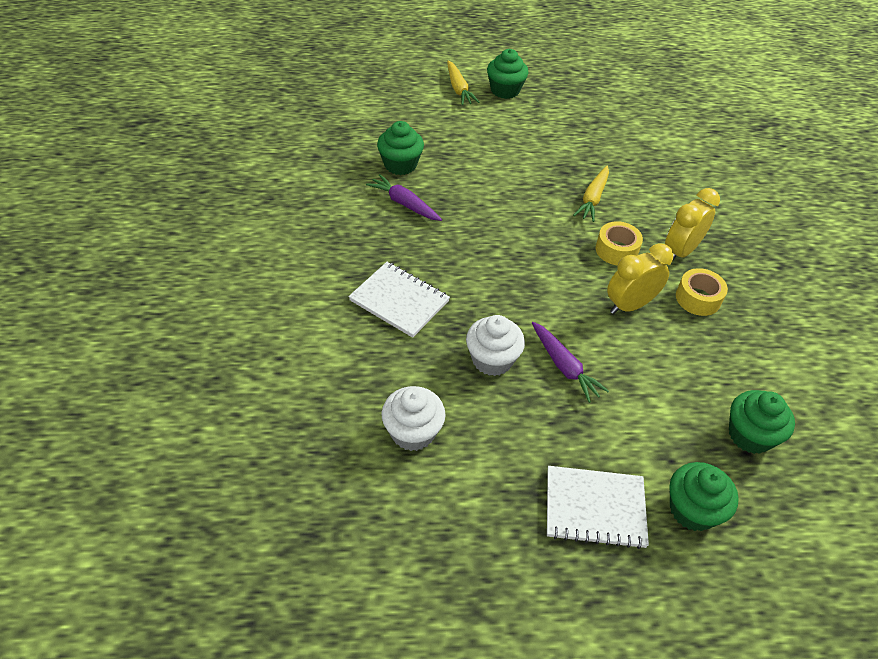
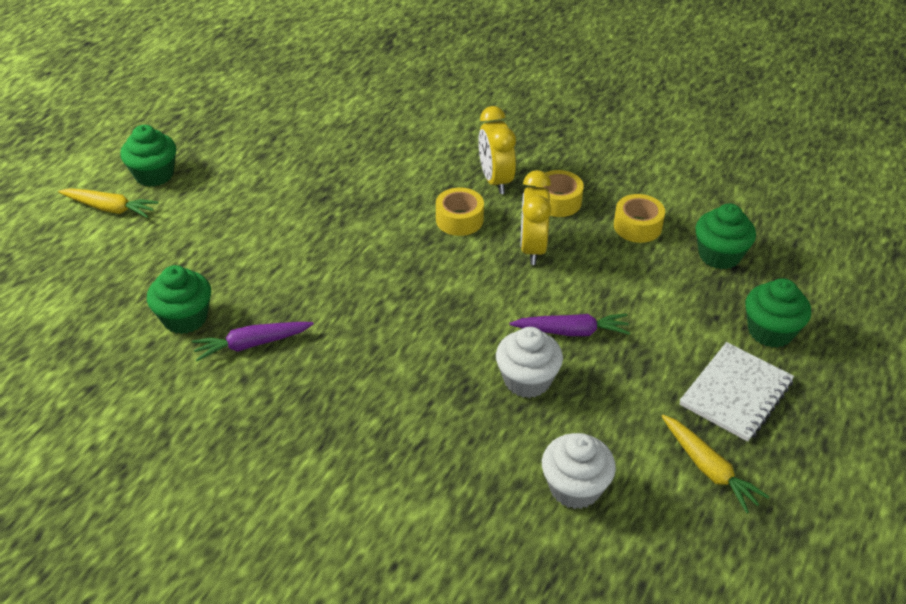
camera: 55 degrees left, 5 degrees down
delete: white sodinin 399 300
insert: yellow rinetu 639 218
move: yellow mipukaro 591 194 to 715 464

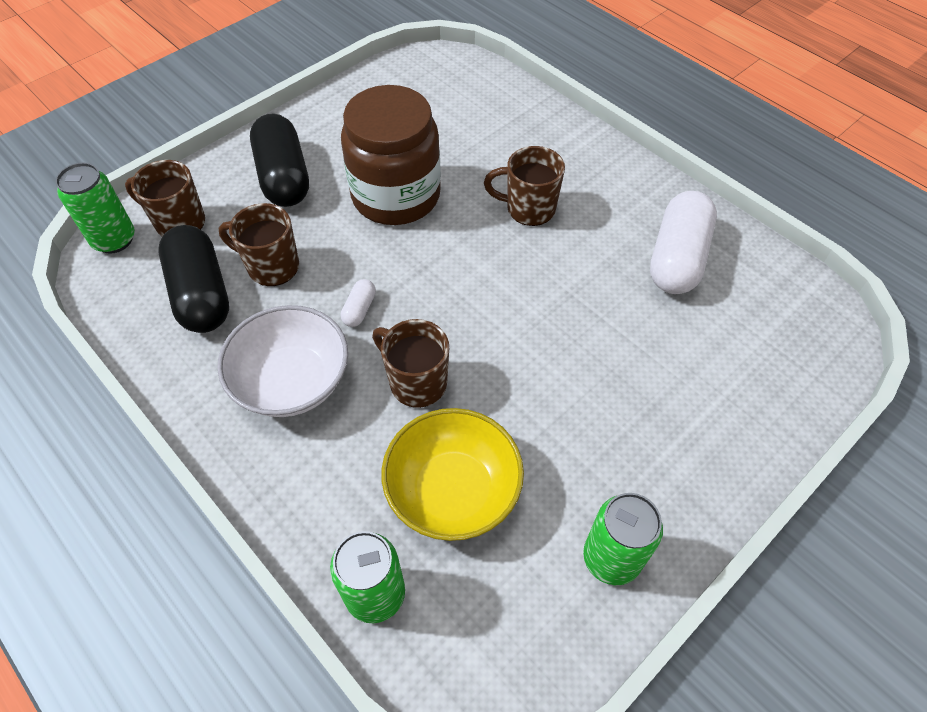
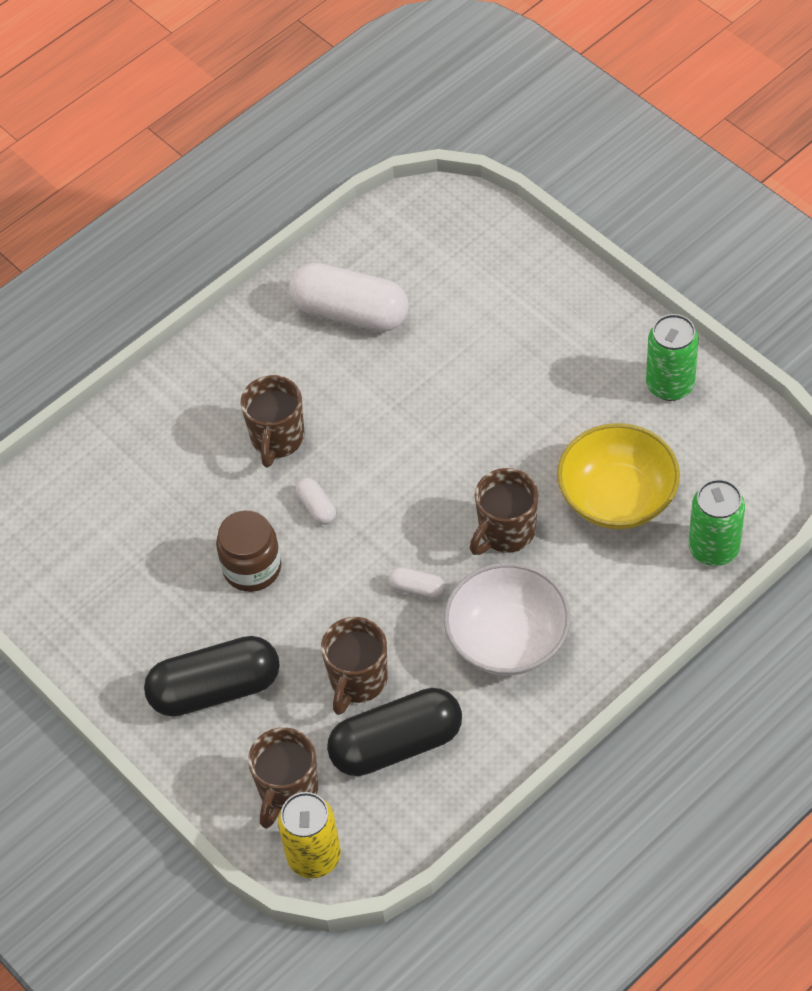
camera: 85 degrees left, 0 degrees up
insert: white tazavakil 316 501
recolor: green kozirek 95 208 to yellow kozirek 309 835
resize: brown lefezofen 391 155 = 248 551 x0.57

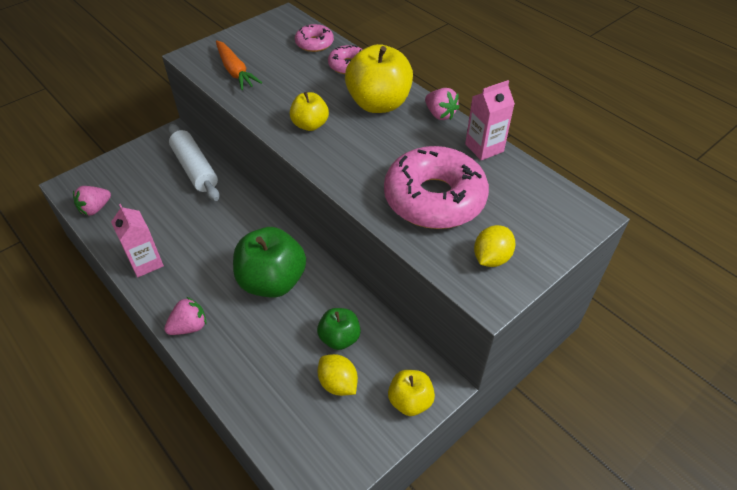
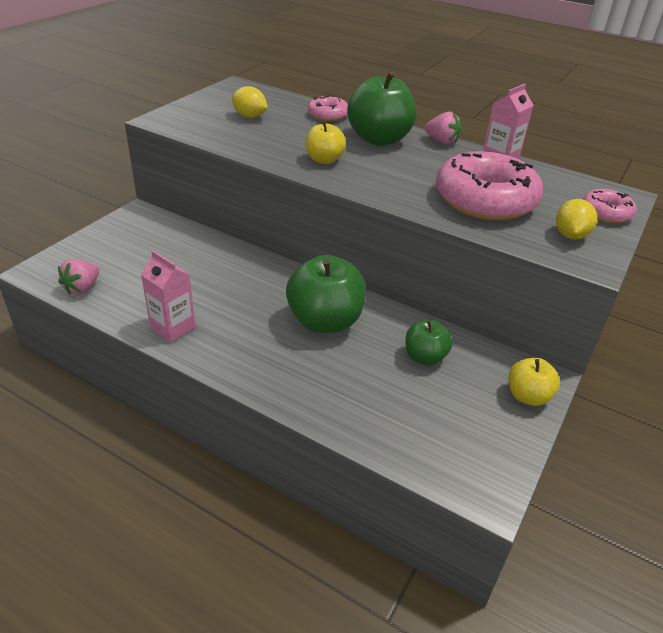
camera: 20 degrees left, 10 degrees down
delete: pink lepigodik 185 316; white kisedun 194 162; orange mipukaro 239 65
move: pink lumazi 314 38 to 610 206; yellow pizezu 338 375 to 250 102
recolor: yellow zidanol 379 78 to green zidanol 381 109

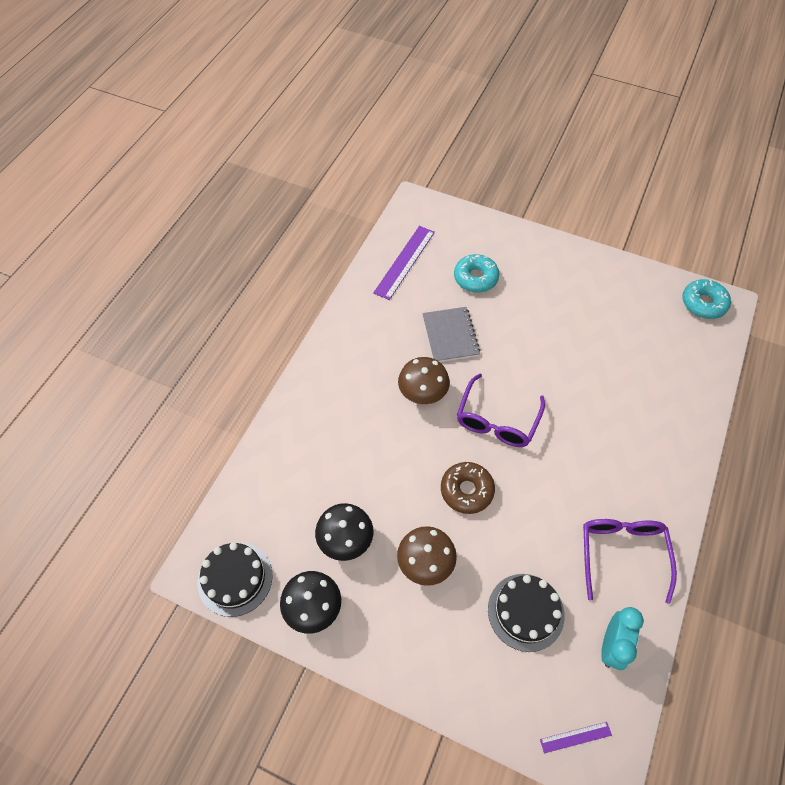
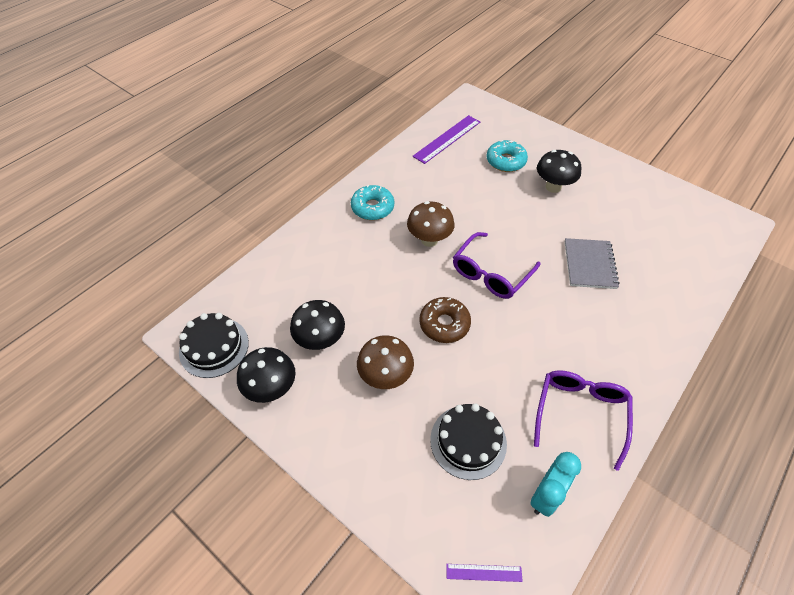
camera: 15 degrees right, 5 degrees down
insert: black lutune 559 171
move: grey sodinin 451 334 to 592 263; turquoise lumazi 706 299 to 372 202

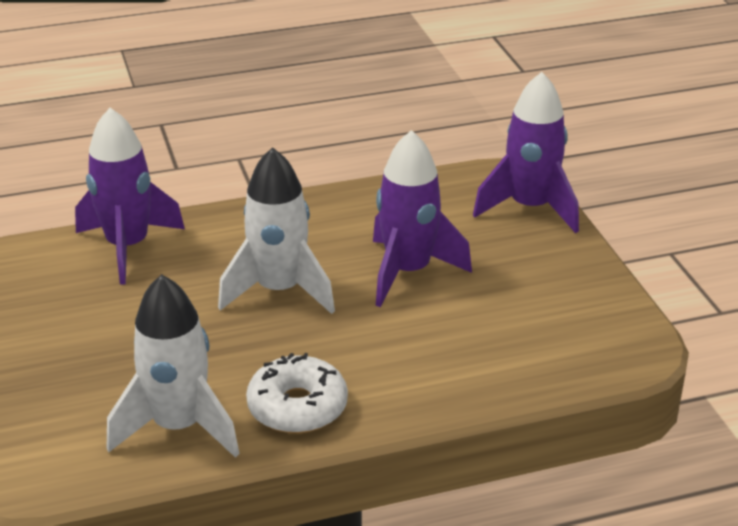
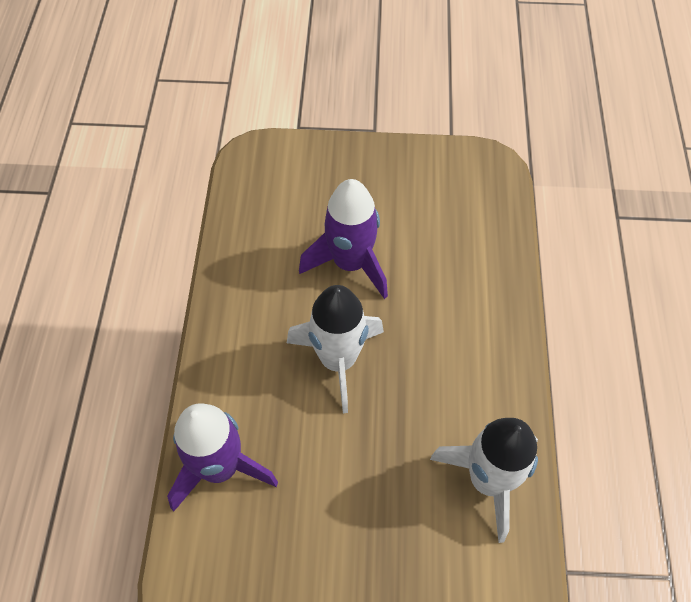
camera: 70 degrees left, 25 degrees up
delete: white lumazi 297 393; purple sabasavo 526 152

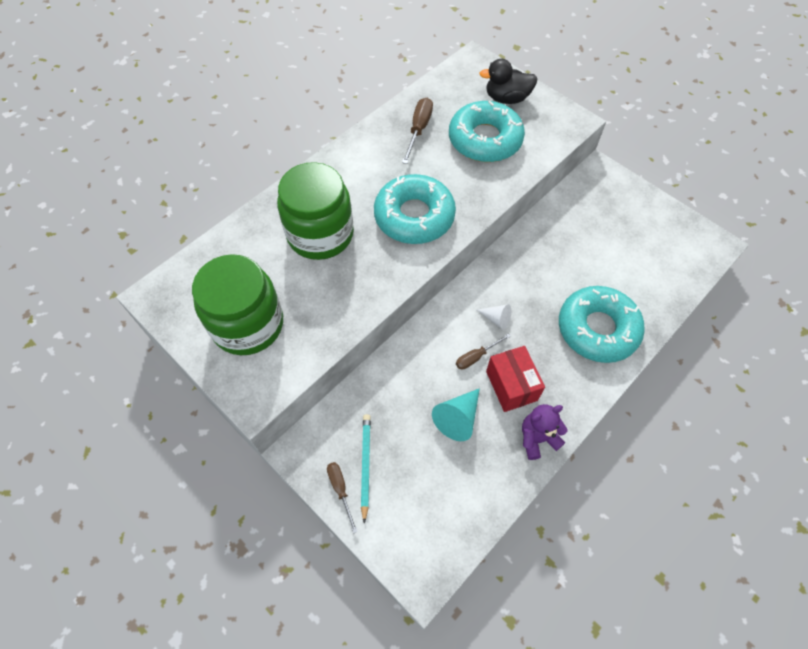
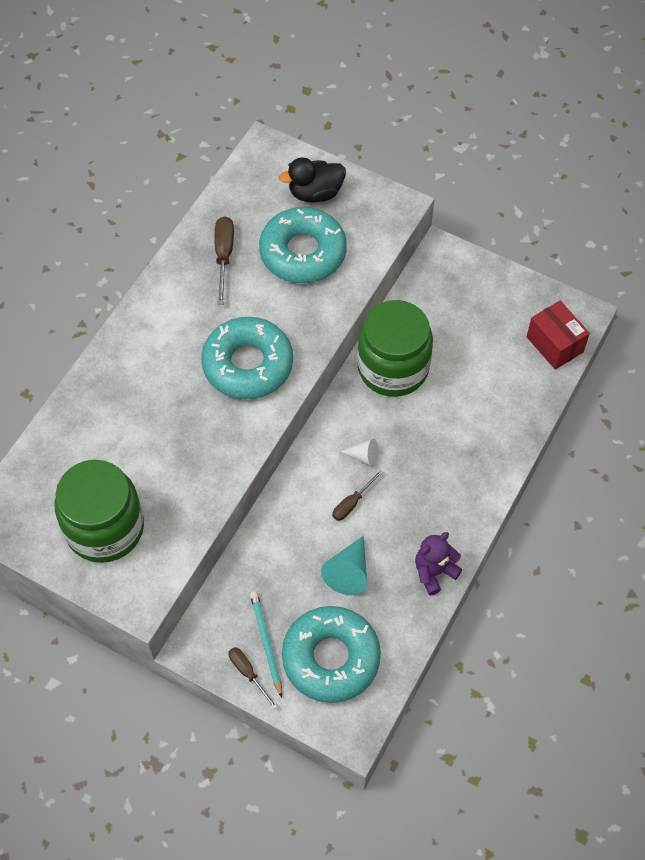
camera: 15 degrees left, 0 degrees up
move: green lefezofen 315 211 to 395 348; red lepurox 515 379 to 558 335; turquoise lumazi 602 324 to 331 654

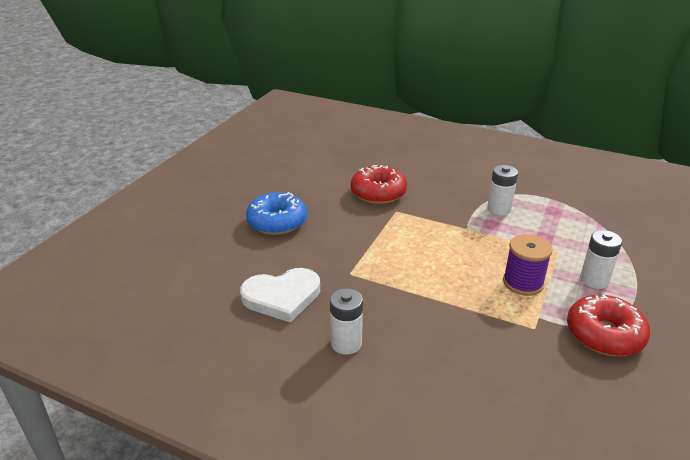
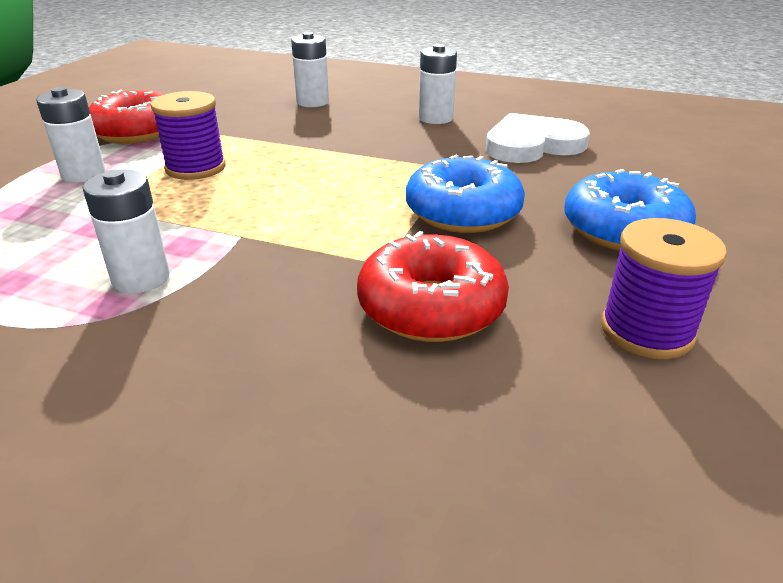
camera: 175 degrees right, 0 degrees up
insert: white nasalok 310 69; blue lumazi 465 194; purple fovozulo 664 288

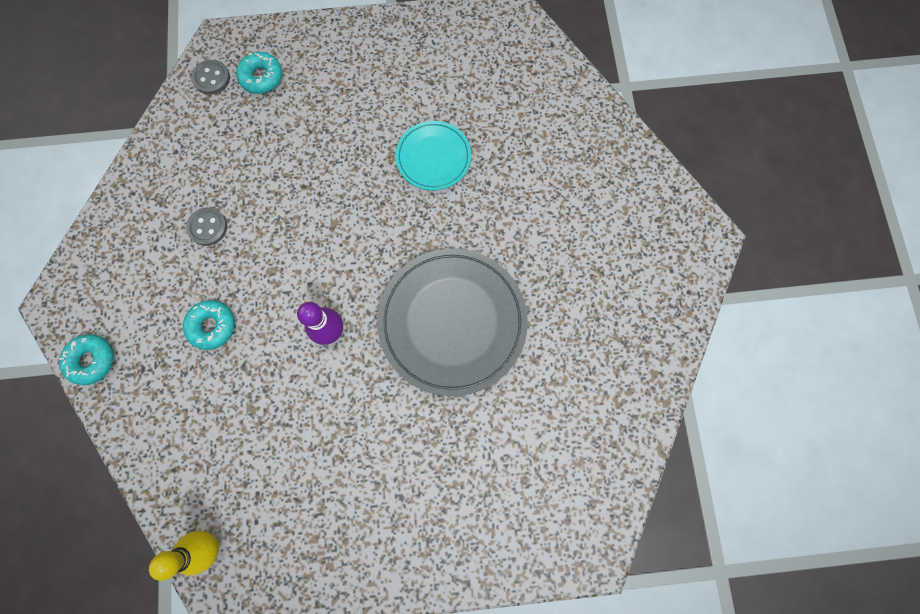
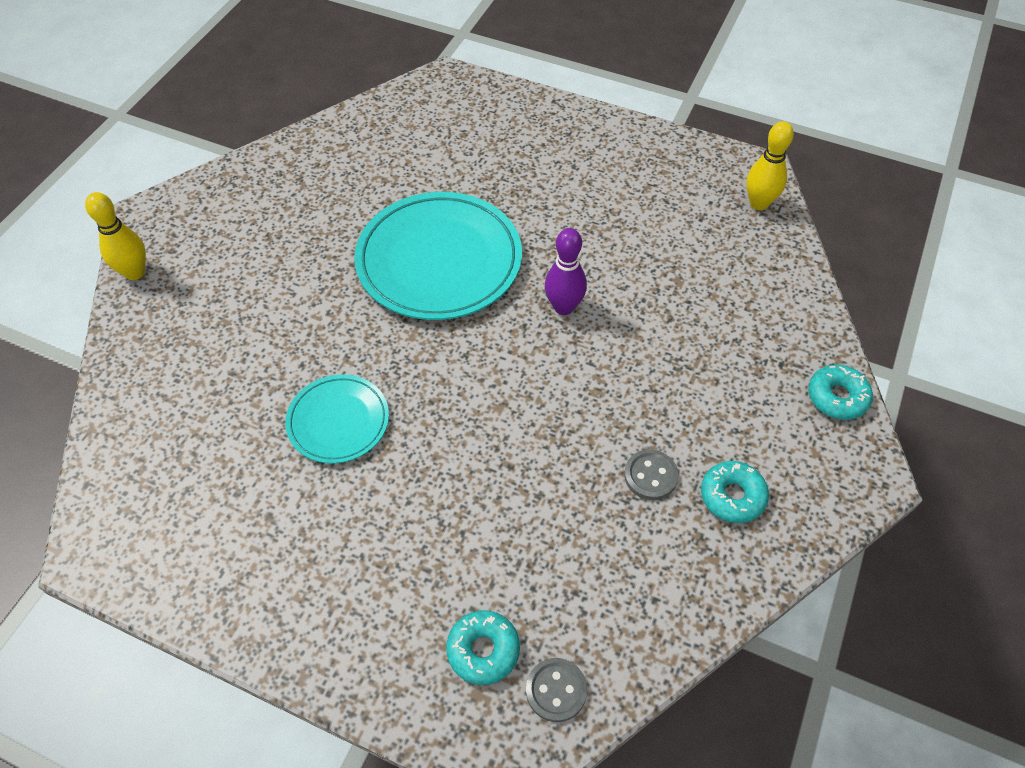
camera: 150 degrees left, 20 degrees down
insert: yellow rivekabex 115 236
move: turquoise lumazi 209 325 to 735 492
recolor: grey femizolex 452 322 to turquoise femizolex 438 256

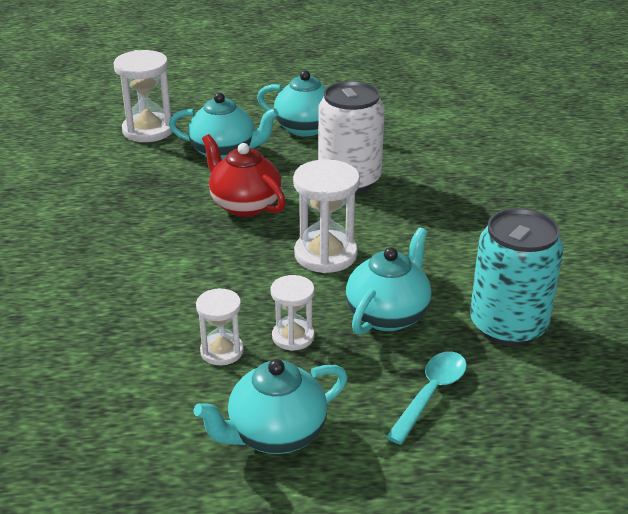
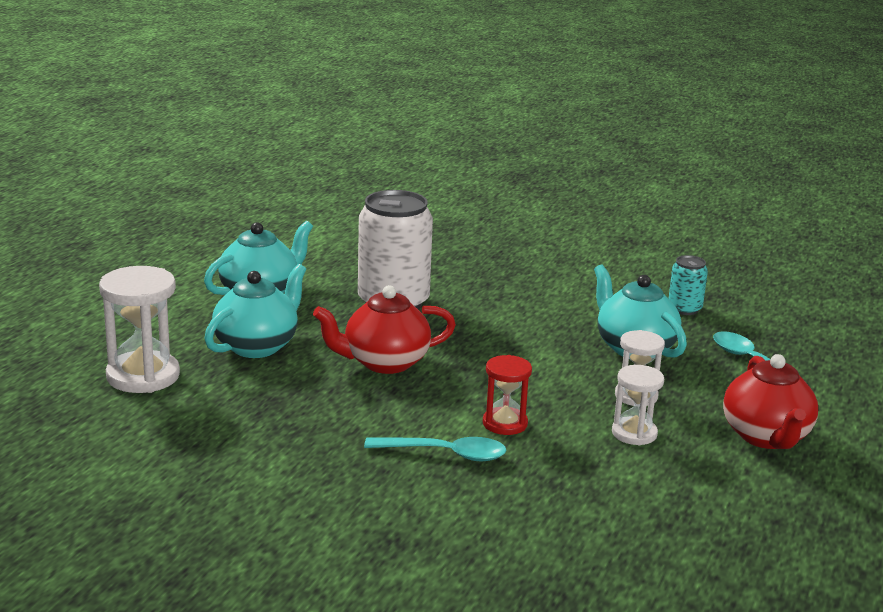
camera: 65 degrees left, 10 degrees down
delete: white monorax 326 216
insert: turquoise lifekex 435 449; red monorax 507 395
recolor: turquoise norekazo 271 406 to red norekazo 770 401
resize: turquoise kozirek 517 277 = 688 285 x0.49

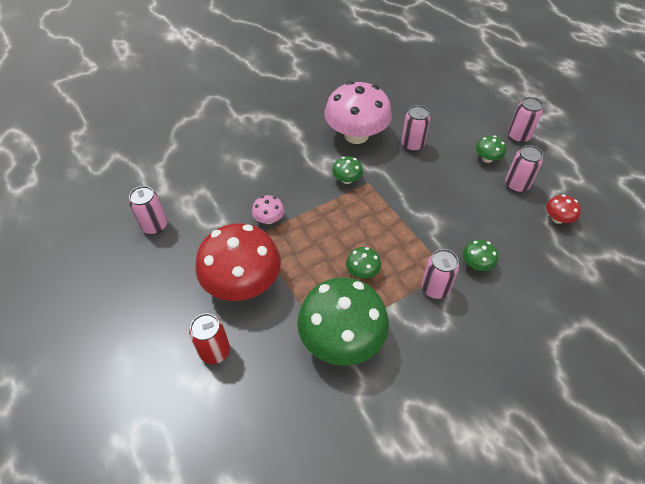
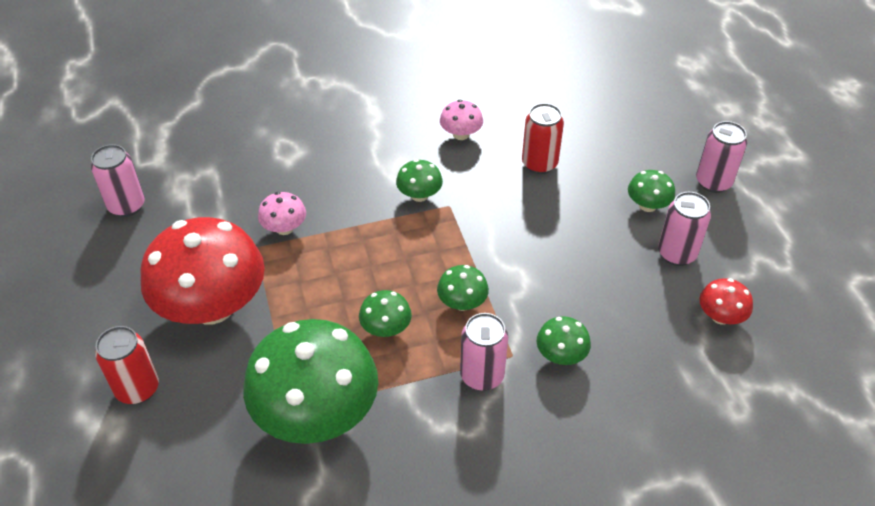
camera: 15 degrees right, 5 degrees down
insert: green lutune 463 288
recolor: pink kozirek 415 128 to red kozirek 543 138
resize: pink lutune 358 112 = 461 120 x0.43

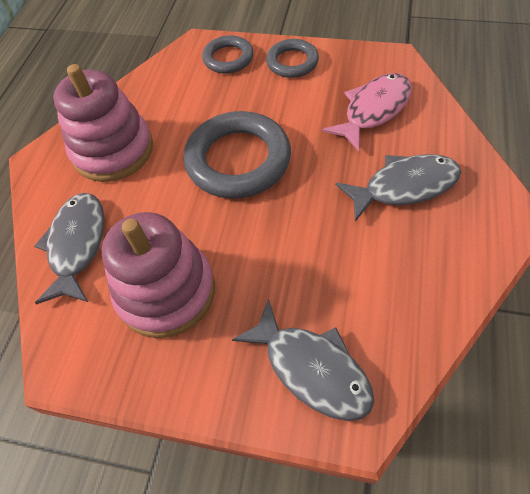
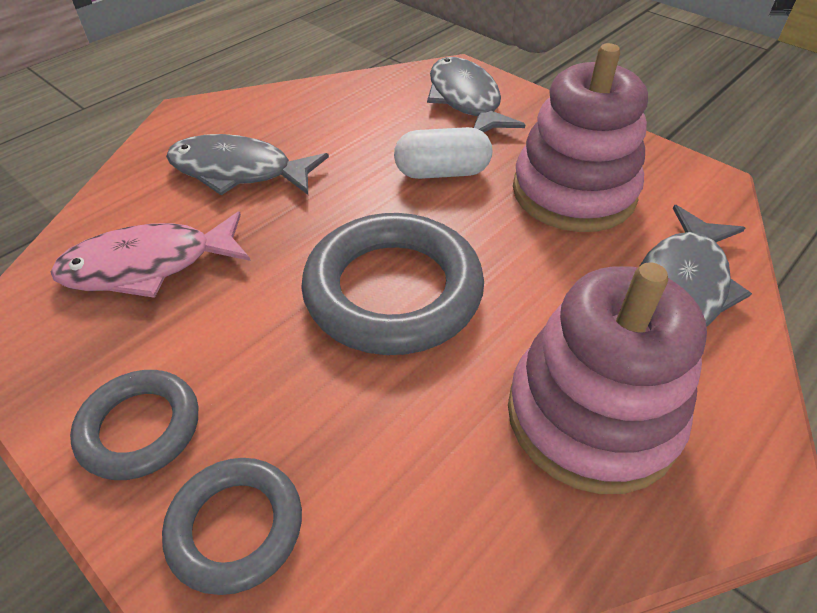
camera: 155 degrees left, 10 degrees down
insert: white tazavakil 443 153

